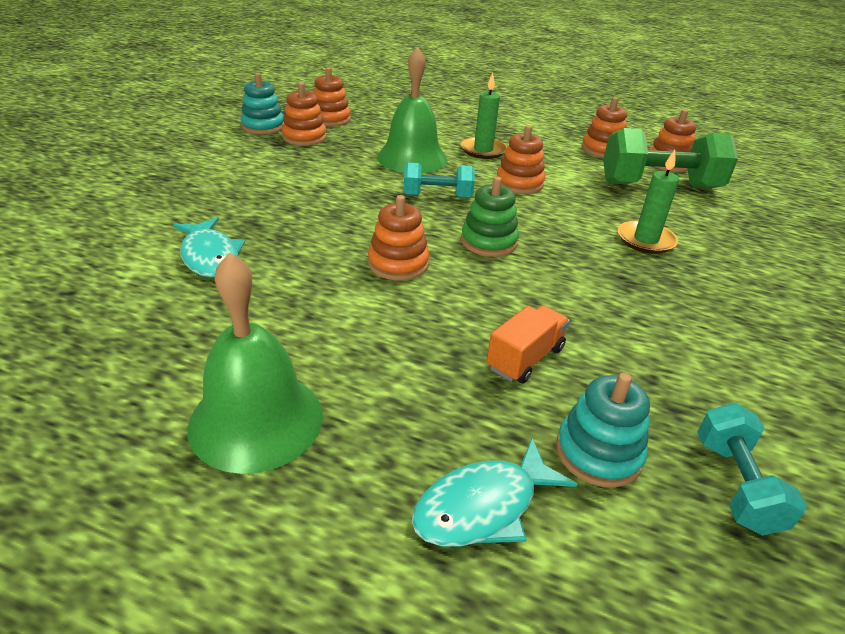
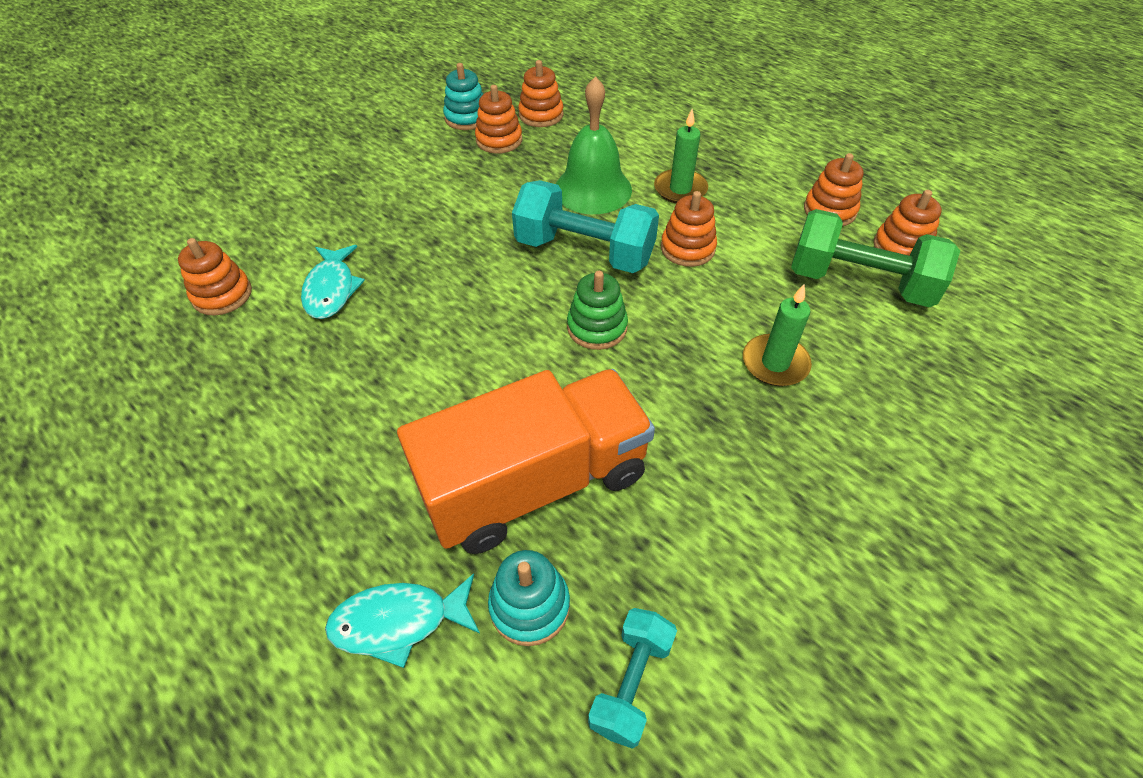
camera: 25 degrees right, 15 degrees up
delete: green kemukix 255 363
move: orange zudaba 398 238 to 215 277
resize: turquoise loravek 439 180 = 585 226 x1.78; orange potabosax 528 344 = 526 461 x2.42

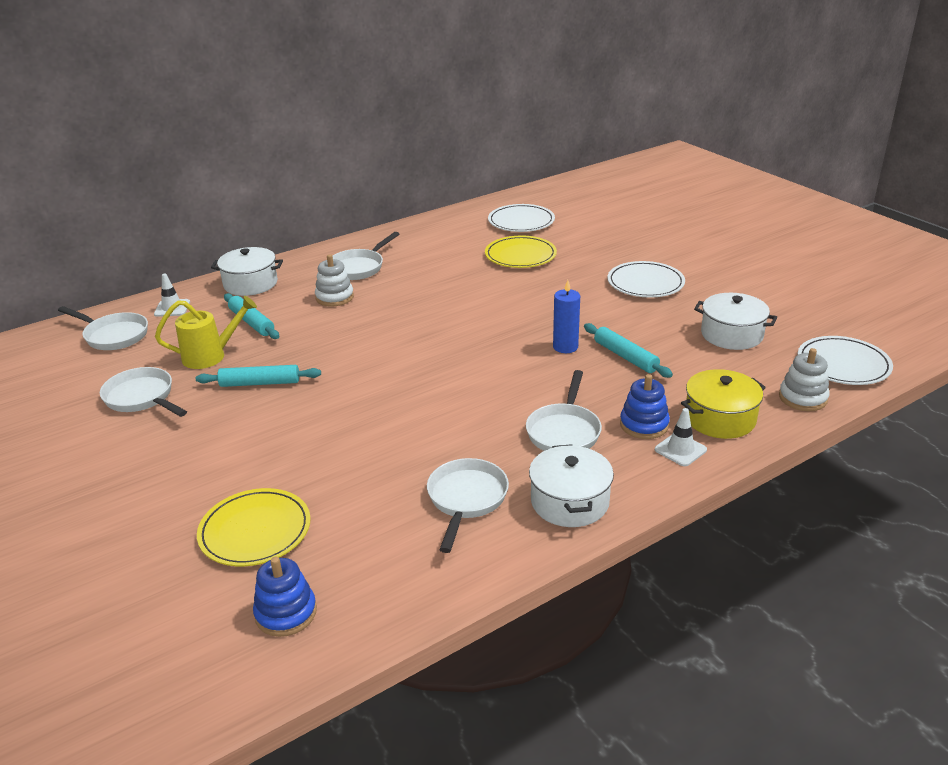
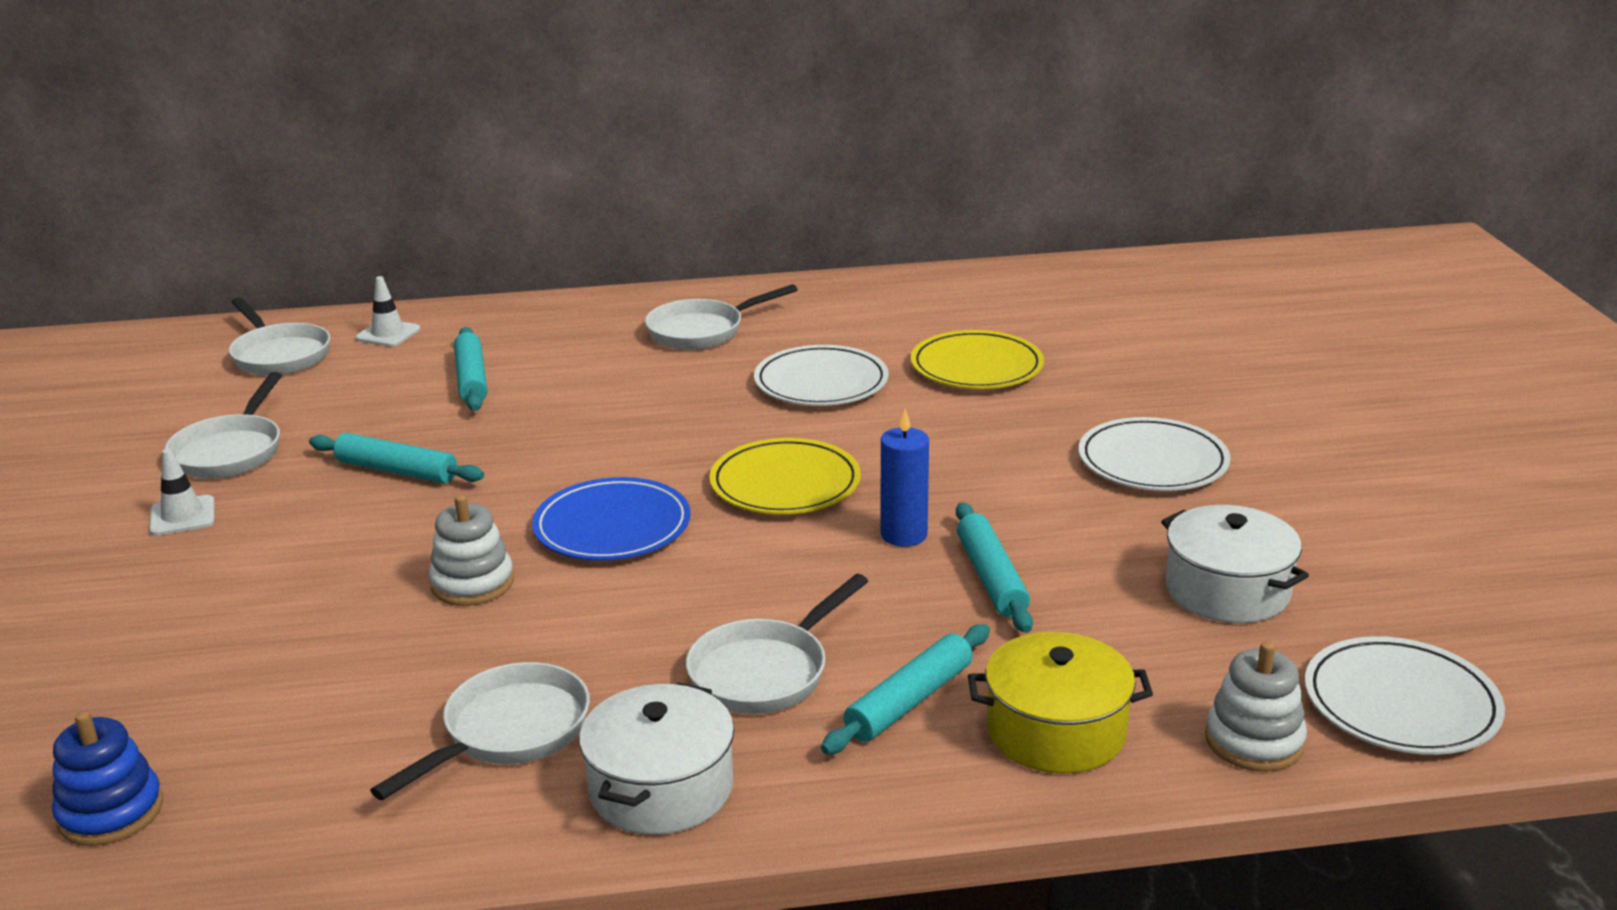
camera: 25 degrees right, 5 degrees down
delete: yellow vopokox 206 332; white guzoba 247 271
insert: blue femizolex 611 519
move: yellow femizolex 254 527 to 785 476; white zudaba 334 280 to 471 550; white femizolex 521 218 to 821 375; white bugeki 681 437 to 182 492
replace: blue zudaba 645 406 to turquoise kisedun 905 689
rotate: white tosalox 143 392 = 223 425 150 degrees counterclockwise

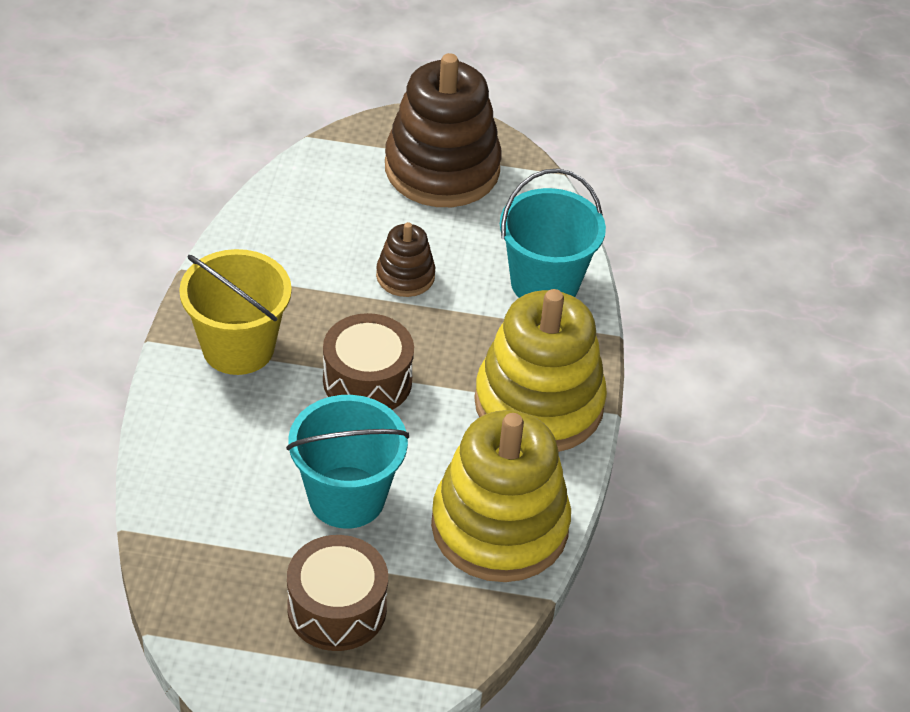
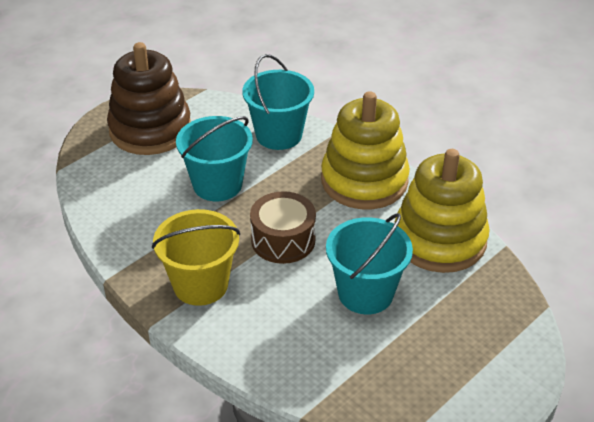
camera: 50 degrees left, 5 degrees down
delete: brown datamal 337 593
replace: brown zudaba 405 259 to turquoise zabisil 214 158

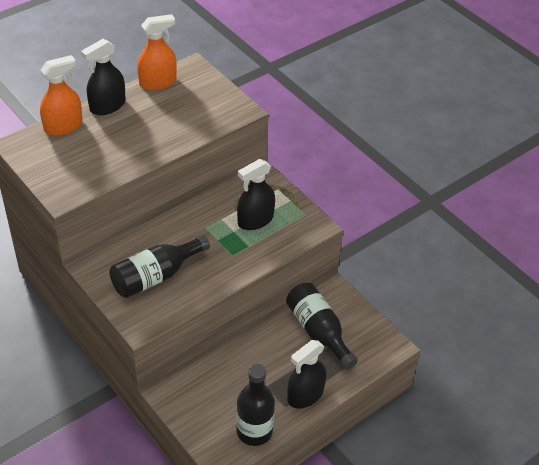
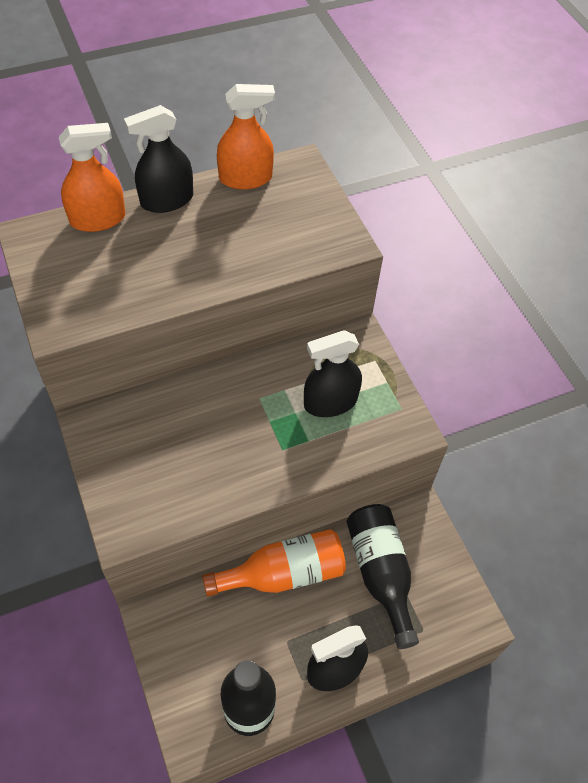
camera: 15 degrees right, 10 degrees up
delete: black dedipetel 159 266
insert: orange dedipetel 274 562

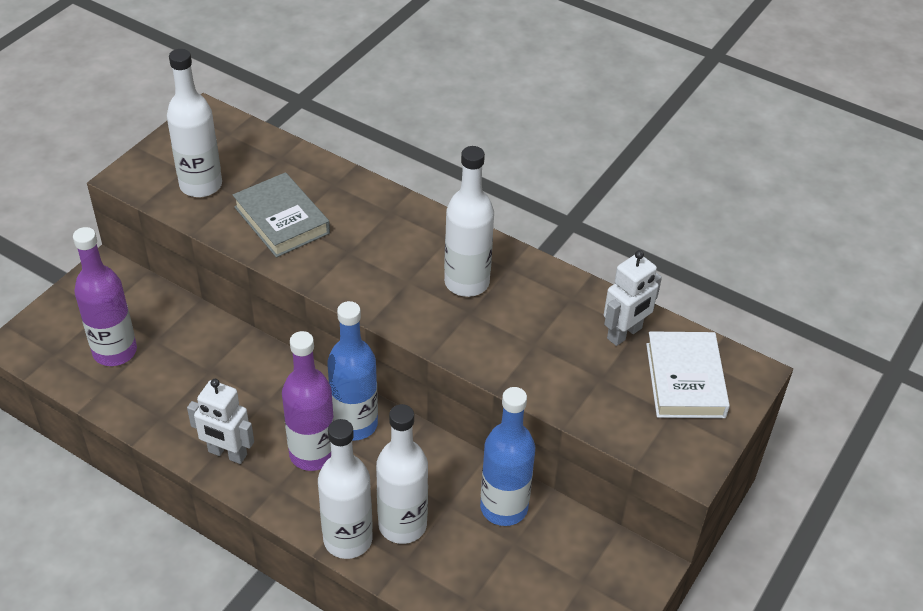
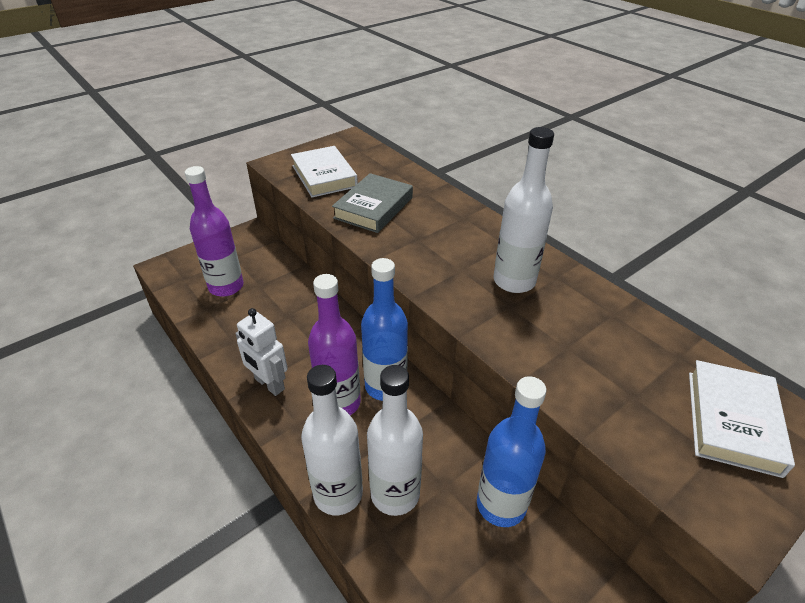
camera: 20 degrees right, 5 degrees down
delete: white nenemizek 633 298
replace: white dedipetel 194 123 to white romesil 324 171
rotate: grey romesil 281 215 = 372 203 45 degrees clockwise

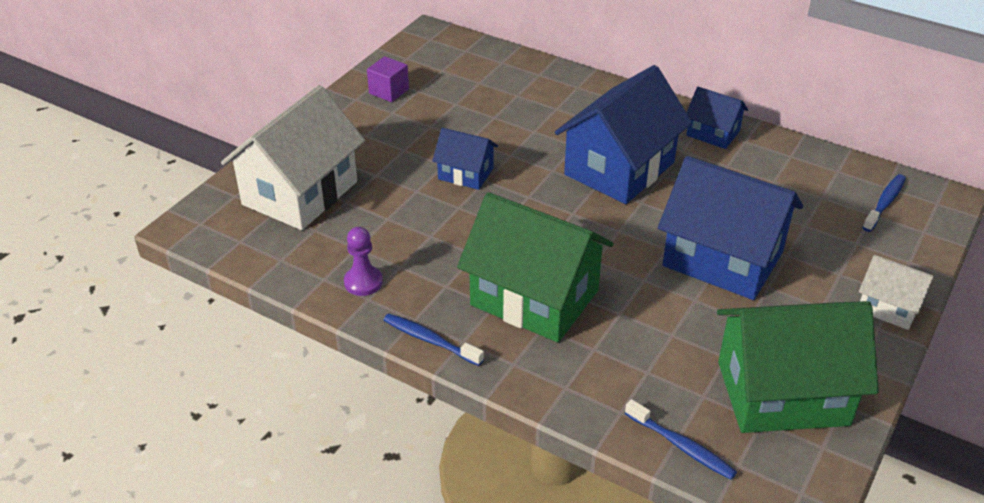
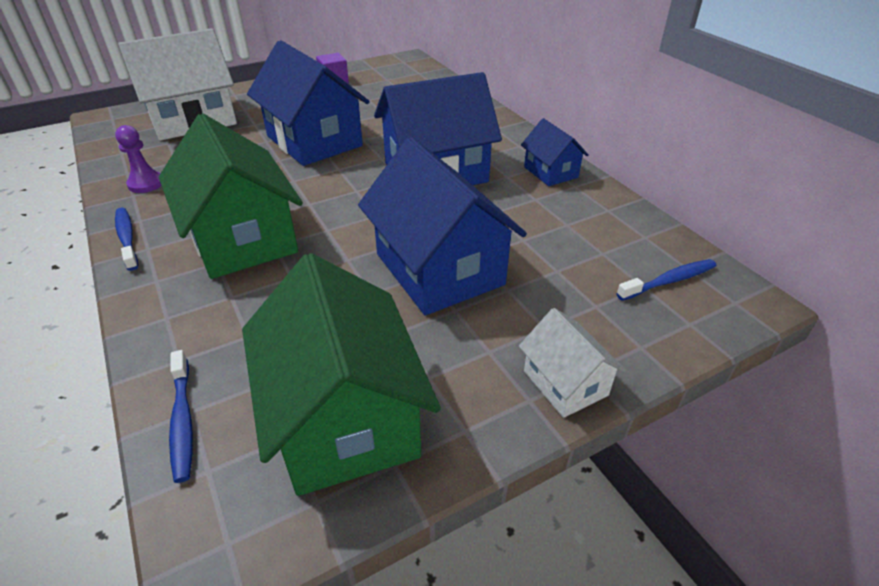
camera: 30 degrees right, 0 degrees up
rotate: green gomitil 798 367 = 341 374 45 degrees clockwise
resize: blue gomitil 465 159 = 308 103 x1.98

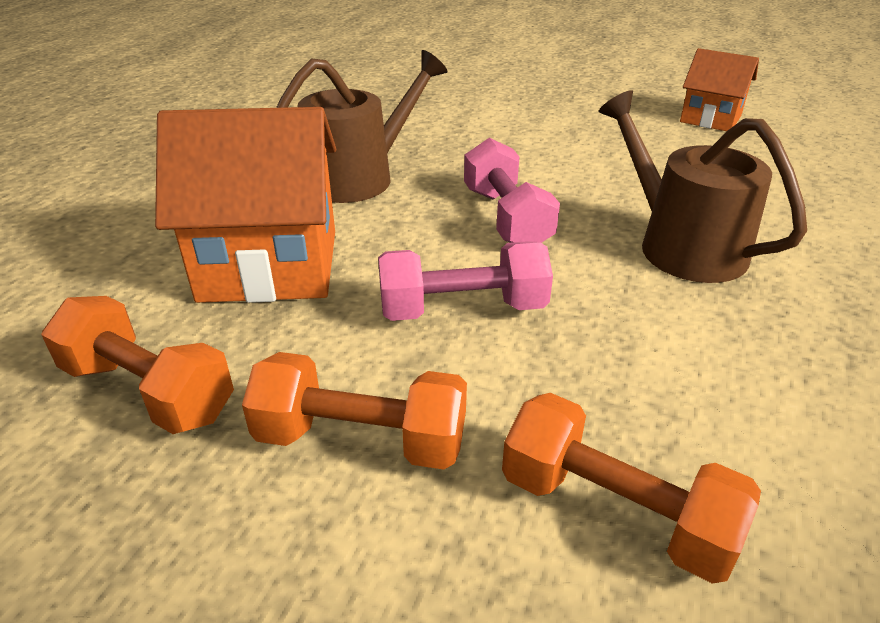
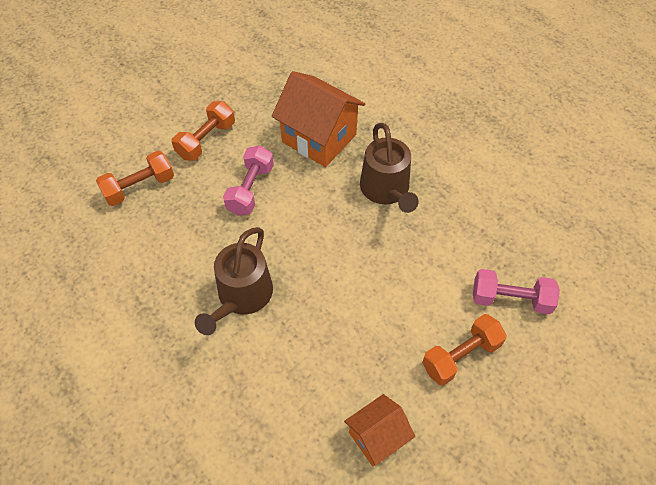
camera: 115 degrees right, 20 degrees up
move: orange loravek 137 365 to 464 350; pink loravek 512 190 to 516 291
rotate: orange gomitil 245 205 = 318 119 75 degrees counterclockwise; brown vopokox 703 186 = 234 281 120 degrees clockwise

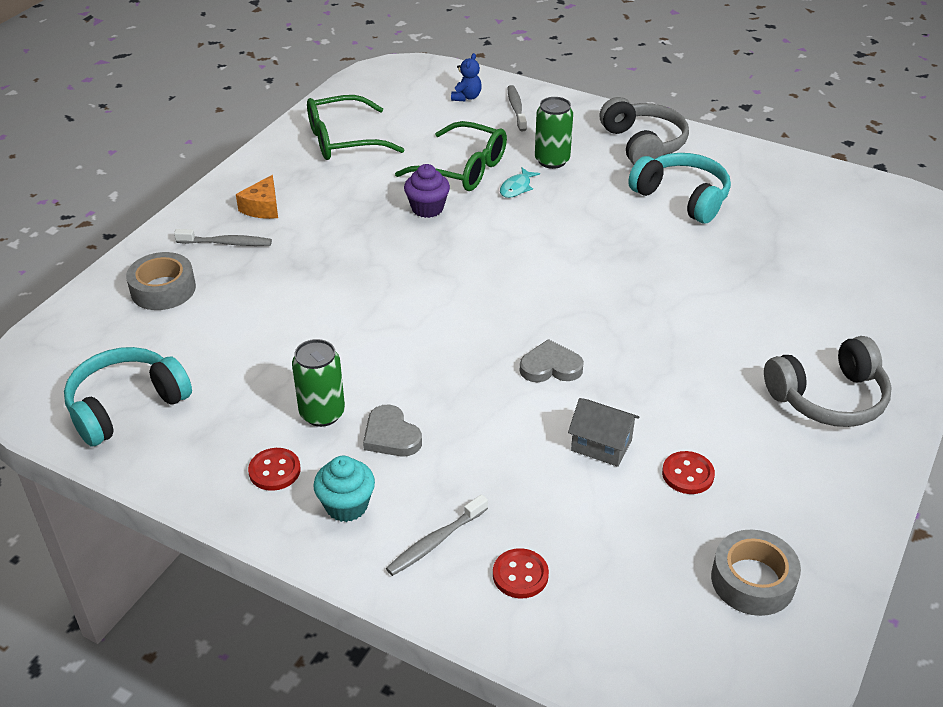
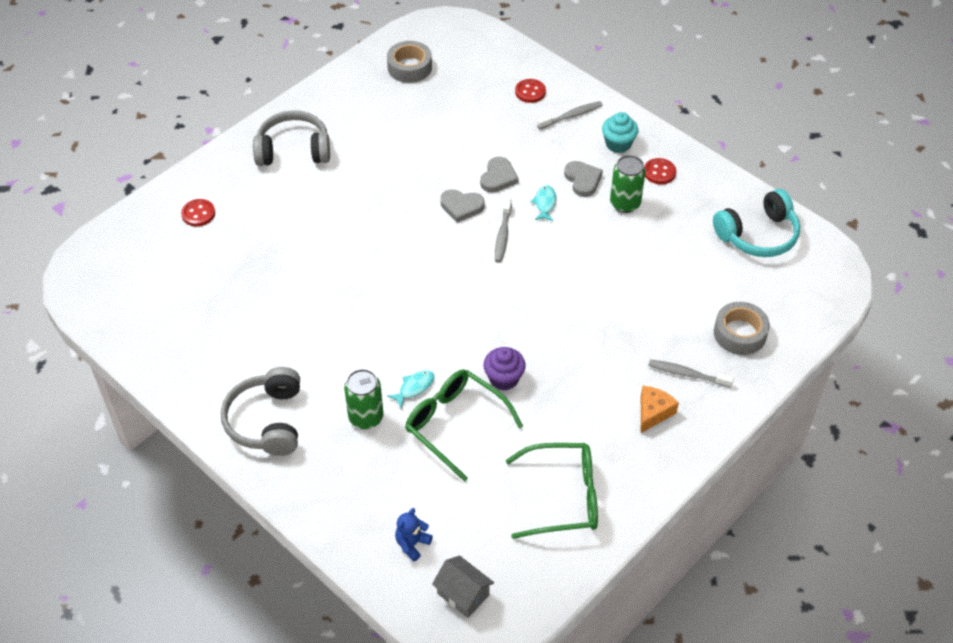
camera: 165 degrees left, 10 degrees up
delete: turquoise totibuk 679 188
insert: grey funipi 499 175; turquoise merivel 543 203
move: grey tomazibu 517 108 to 503 230; grey gomitil 603 432 to 463 586; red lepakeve 688 472 to 198 212

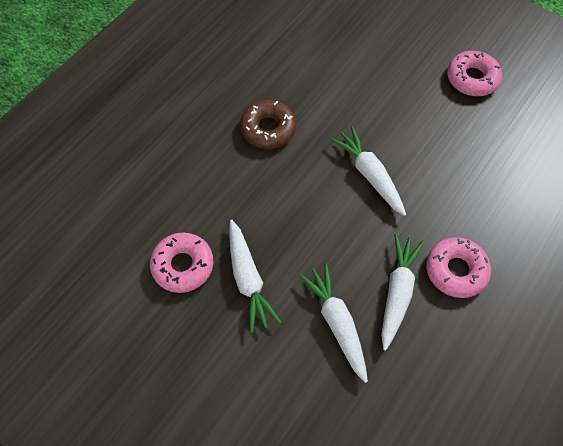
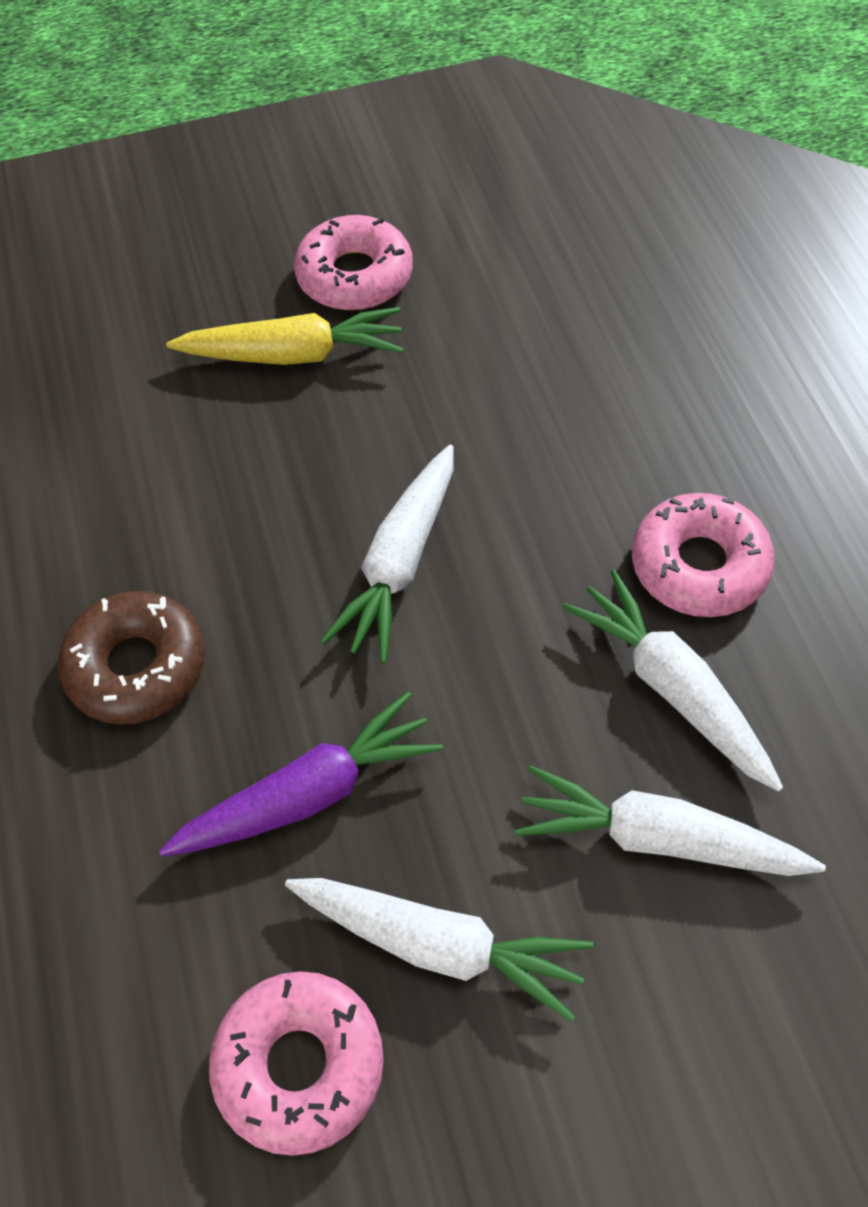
camera: 50 degrees left, 5 degrees down
insert: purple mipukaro 301 774; yellow mipukaro 285 336
rotate: white mipukaro 368 171 = 387 554 75 degrees counterclockwise

